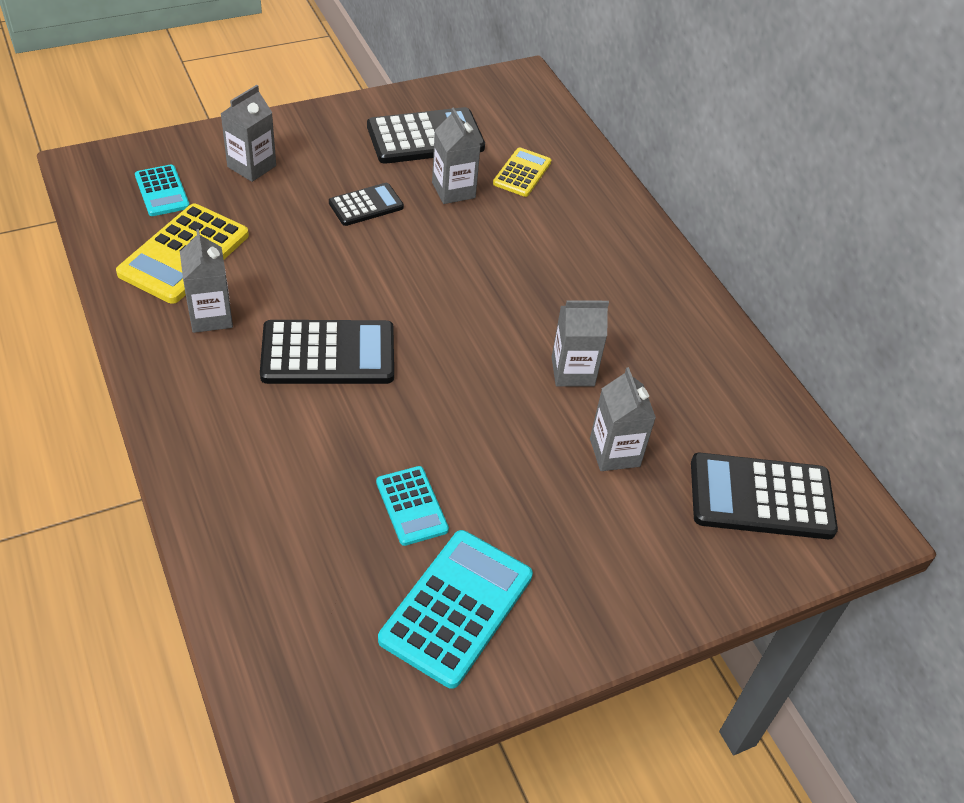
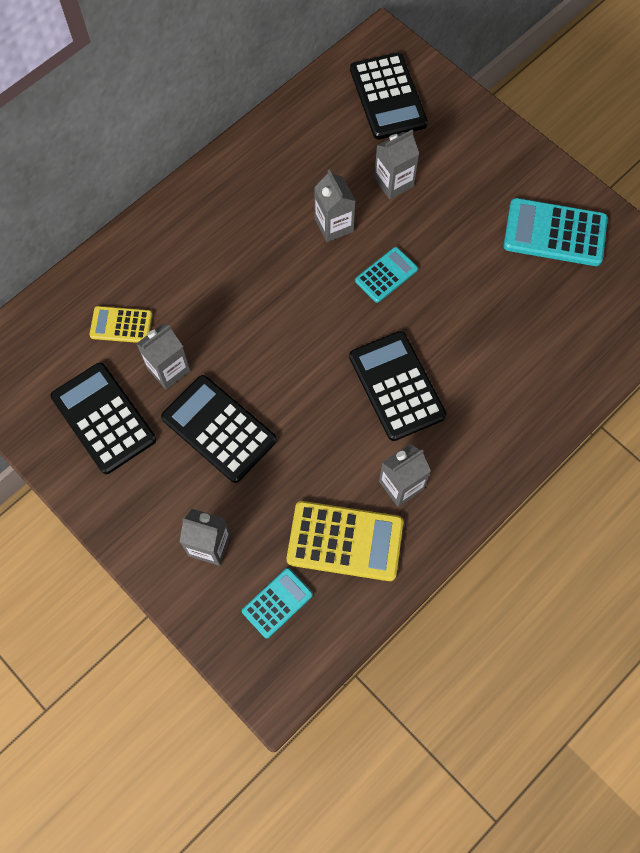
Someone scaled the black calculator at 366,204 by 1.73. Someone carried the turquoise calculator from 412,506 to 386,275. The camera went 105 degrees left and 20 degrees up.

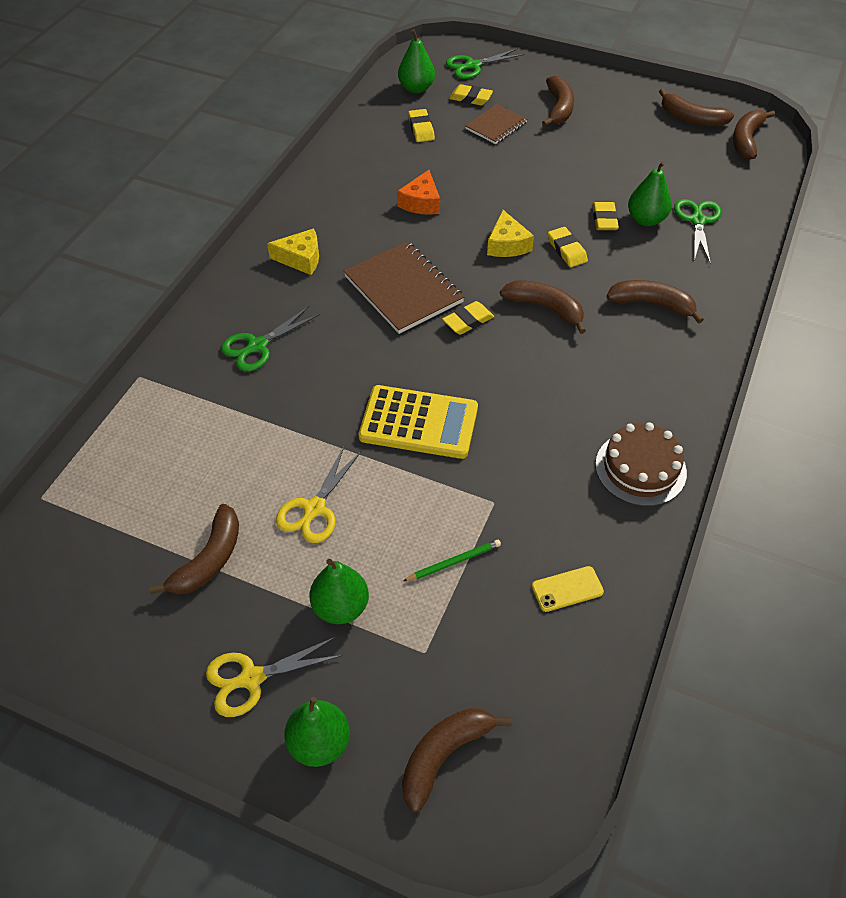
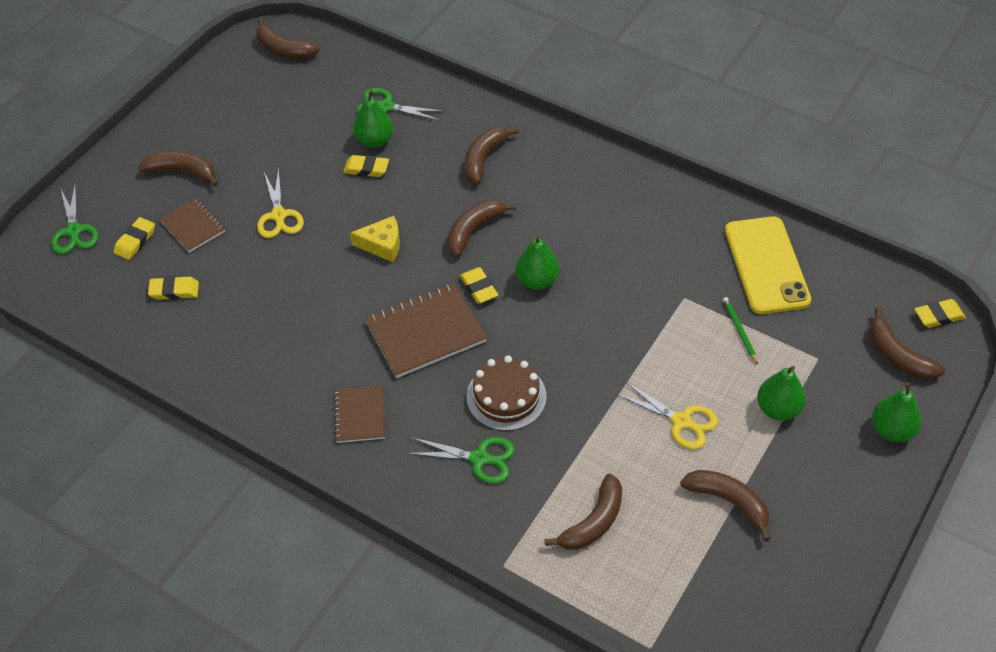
Someone carried the yellow scissors from 274,677 to 280,203. Someone rotated the green scissors at 270,338 by 45 degrees counterclockwise. Someone swapped the yellow cheese at 293,252 for the brown notebook at 359,414. Someone took away the yellow calculator at 418,422. Someone took away the orange cheese at 418,192. Someone carried the green pear from 416,61 to 537,262. Someone scaled the yellow phone at 568,589 by 2.32. Someone carried the yellow eraser from 568,247 to 940,313. Someone carried the brown cake from 641,464 to 506,393. Someone carried the brown banana from 696,108 to 583,512. The camera went 80 degrees left and 0 degrees up.

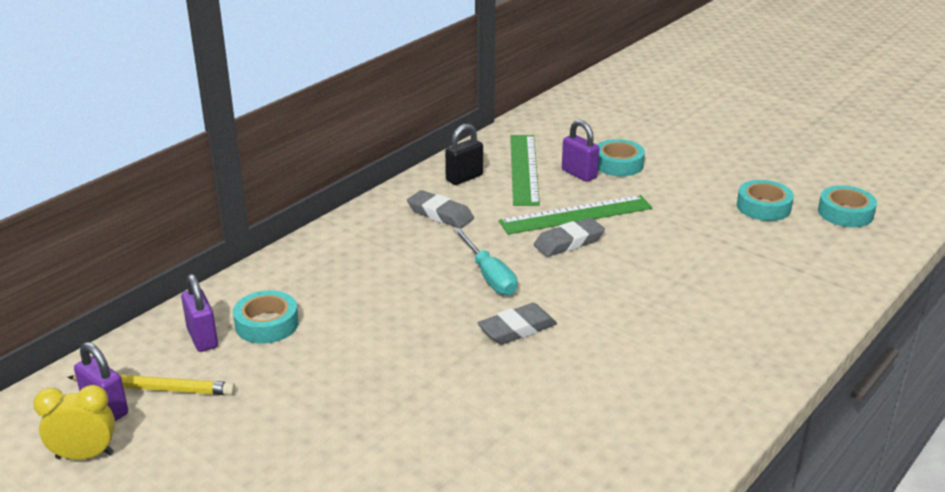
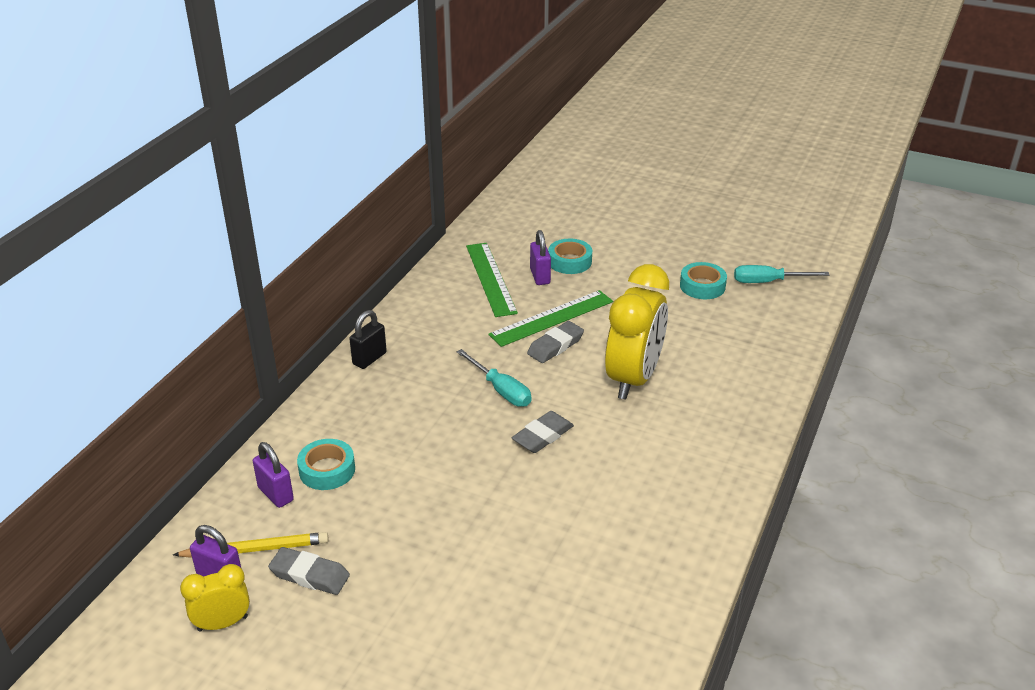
Someone carried the grey eraser from 440,209 to 309,571. Someone carried the black padlock from 464,154 to 368,339. Someone rotated the purple padlock at 581,151 by 45 degrees clockwise. Someone swapped the turquoise tape at 847,206 for the turquoise screwdriver at 782,274. Someone put down the yellow clock at 637,332. The camera went 15 degrees left and 5 degrees up.

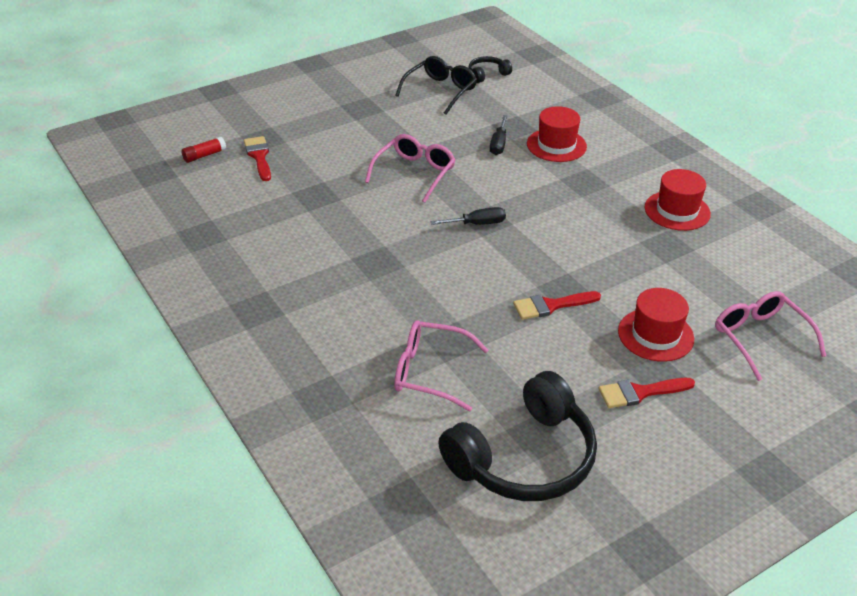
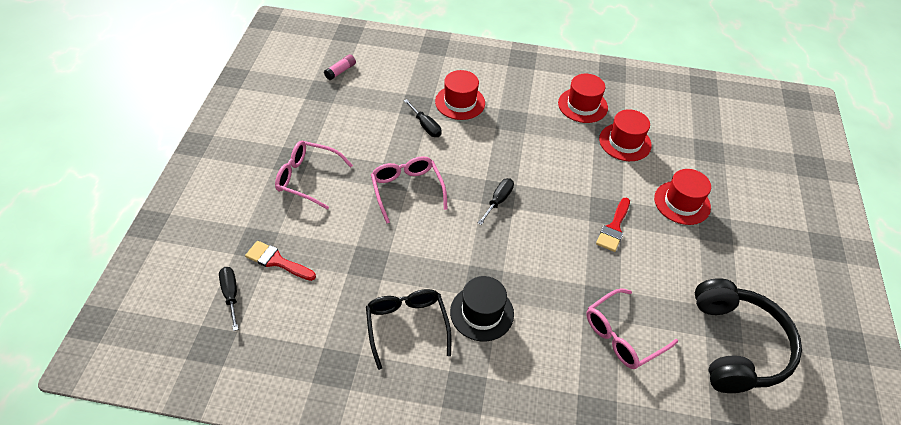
Someone swapped the red glue stick at 204,150 for the black screwdriver at 228,299. Someone carried the black glasses from 436,85 to 409,329. Someone swapped the black headphones at 490,69 for the pink glue stick at 340,67. Someone took away the red brush at 647,393. Someone carried the pink glasses from 770,336 to 314,175. Someone put down the black hat at 482,308. Someone put down the red hat at 625,135. The camera went 50 degrees left and 10 degrees up.

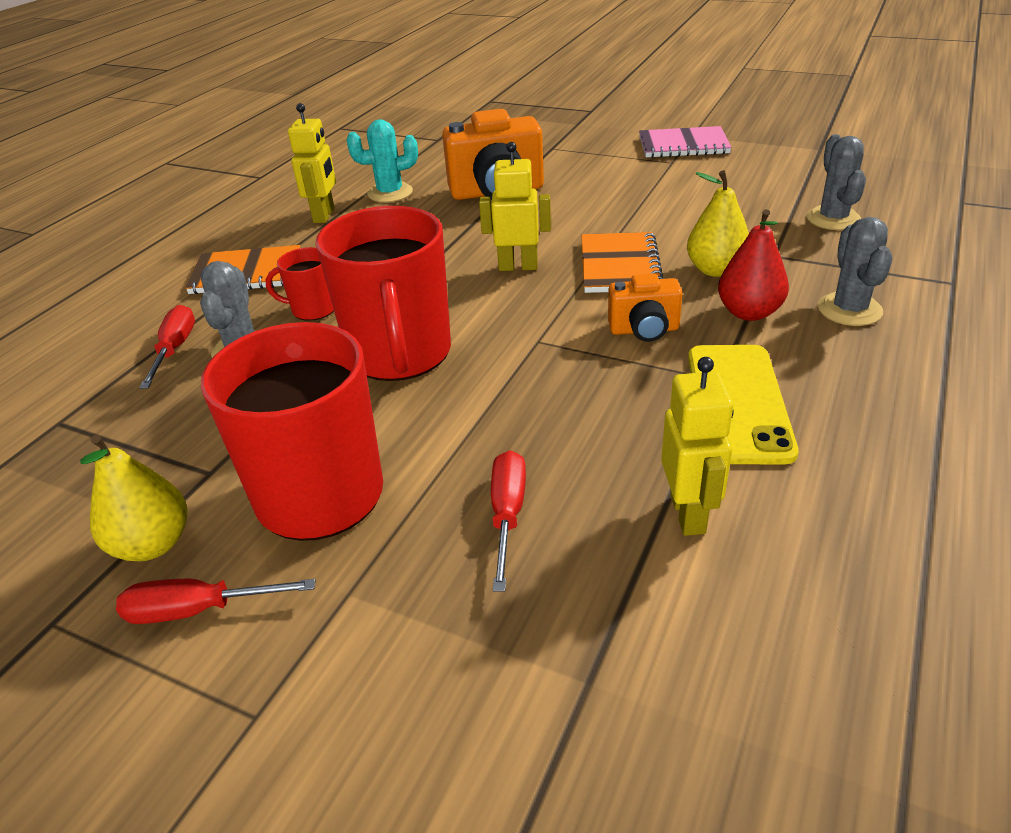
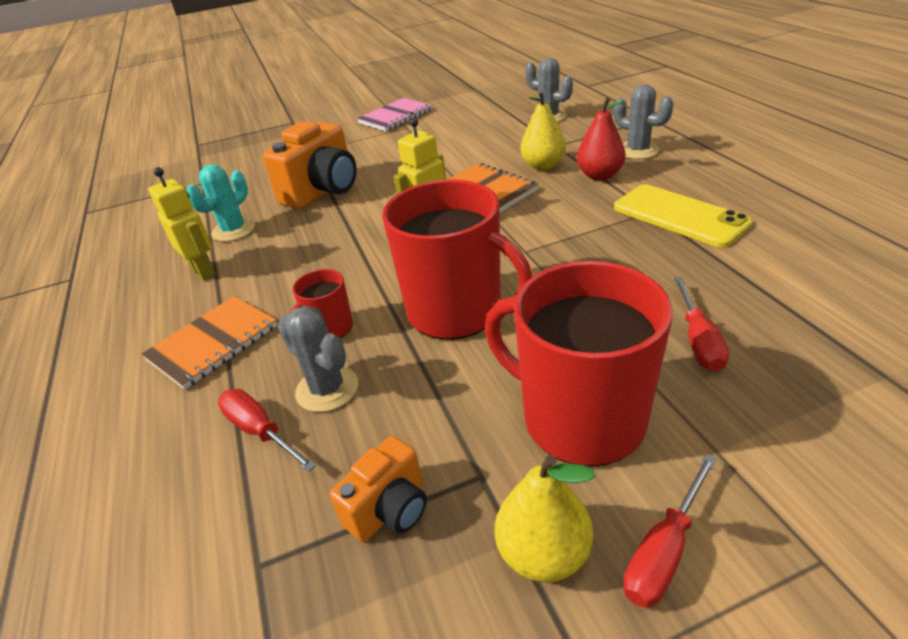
Someone rotated the red screwdriver at 508,521 by 135 degrees counterclockwise. Someone carried the orange camera from 645,307 to 378,489. Someone took away the yellow robot at 697,446. The camera went 45 degrees left and 0 degrees up.

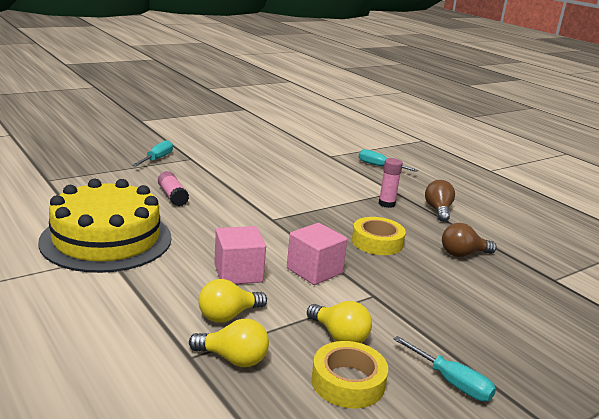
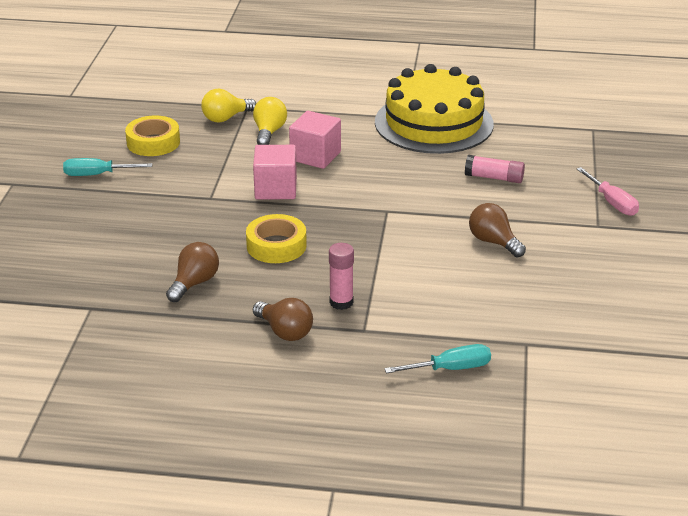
Someone repainted the turquoise screwdriver at 152,153, which became the pink screwdriver at 608,191. Someone took away the yellow light bulb at 339,322. Someone put down the brown light bulb at 497,230. The camera went 135 degrees right and 10 degrees up.

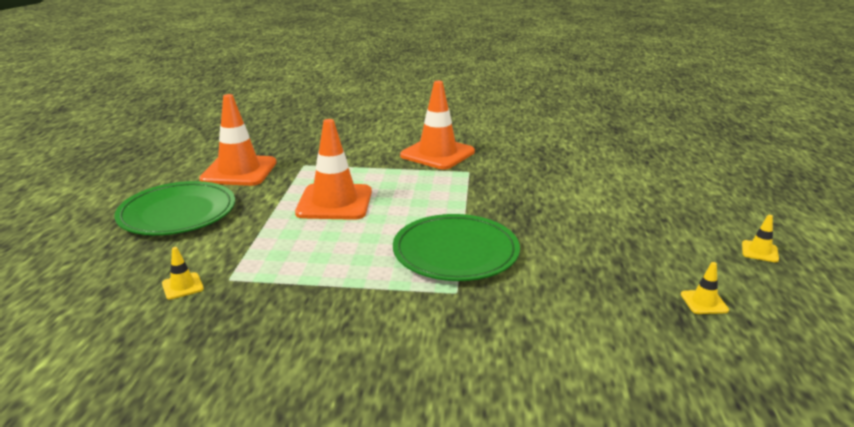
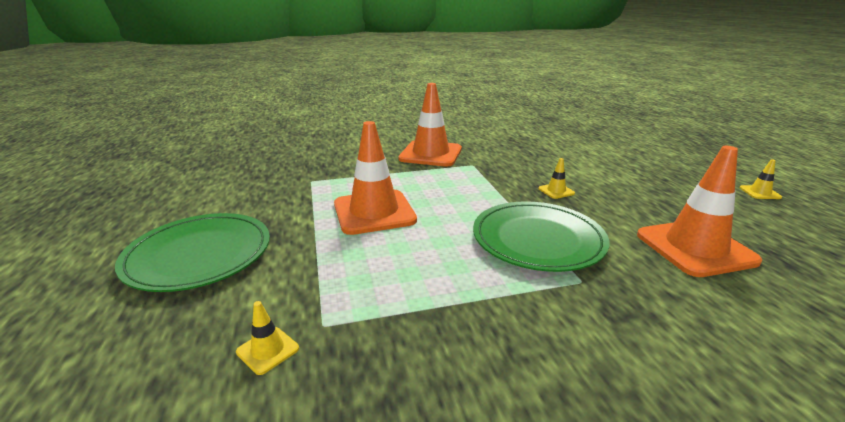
Someone carried the orange traffic cone from 238,140 to 699,211. Someone carried the yellow traffic cone from 705,288 to 556,178. The camera went 20 degrees left and 0 degrees up.

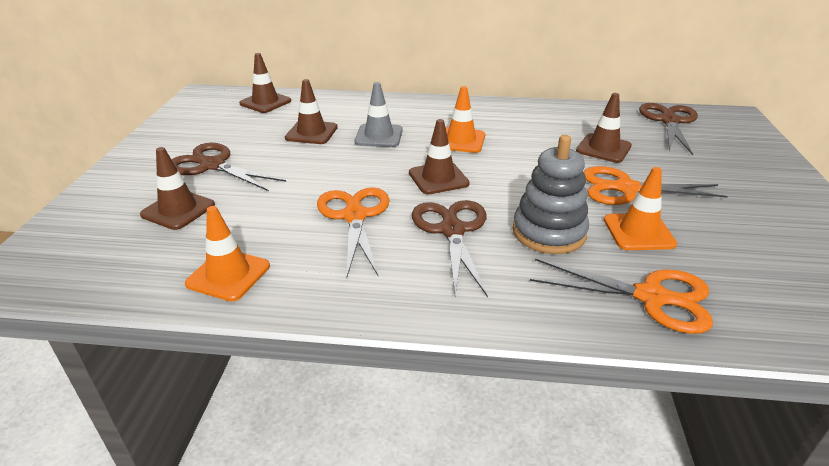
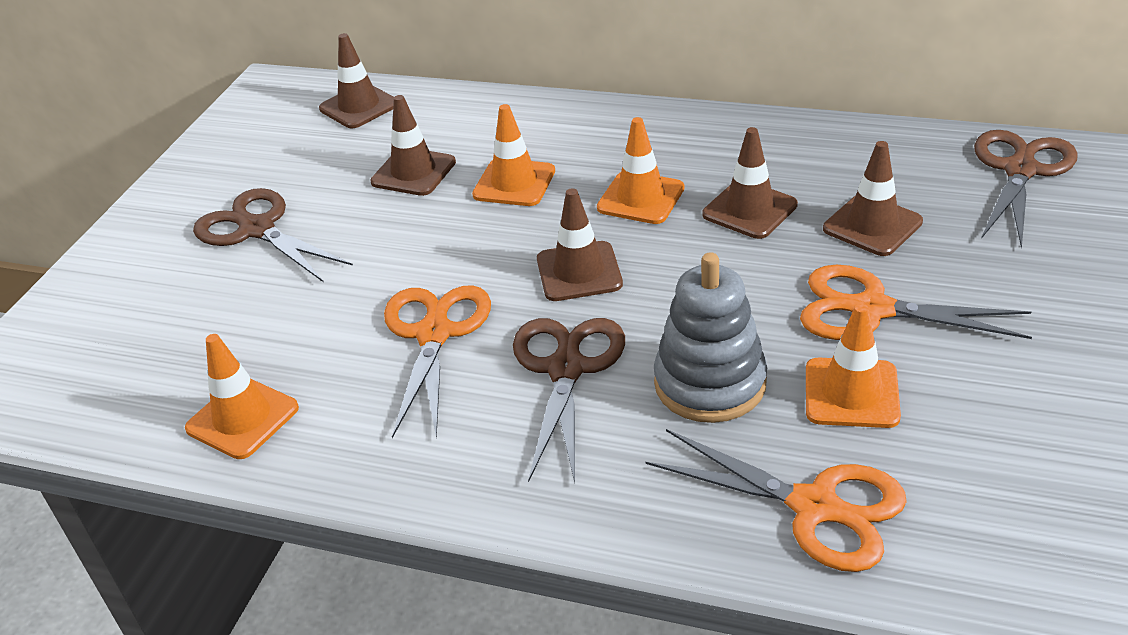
Someone carried the brown traffic cone from 177,188 to 750,183. Someone repainted the grey traffic cone at 379,114, which became the orange traffic cone at 513,155. The camera went 15 degrees right and 5 degrees up.

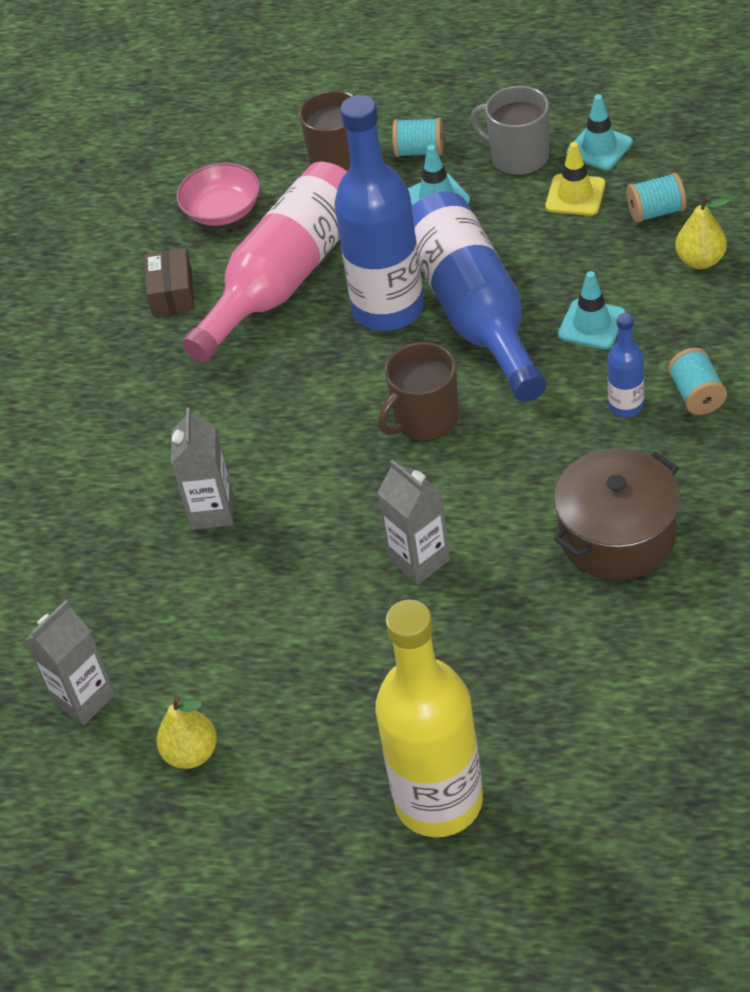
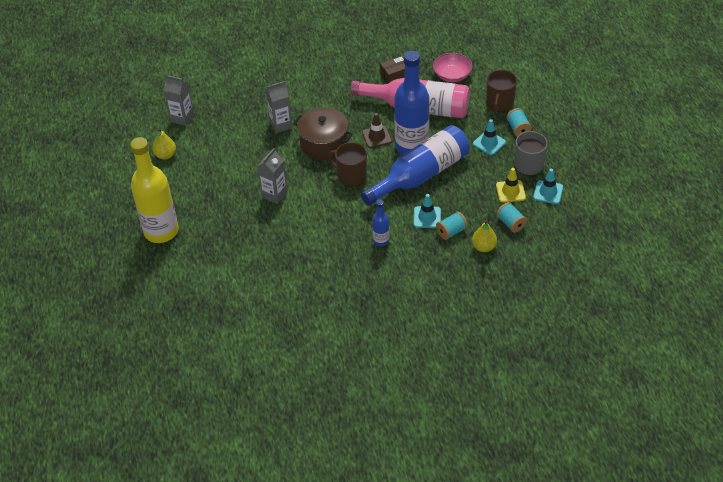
Someone carried the brown pot from 617,514 to 323,133. Someone carried the turquoise spool from 697,381 to 452,226. Someone put down the brown traffic cone at 377,130. The camera went 65 degrees right and 0 degrees up.

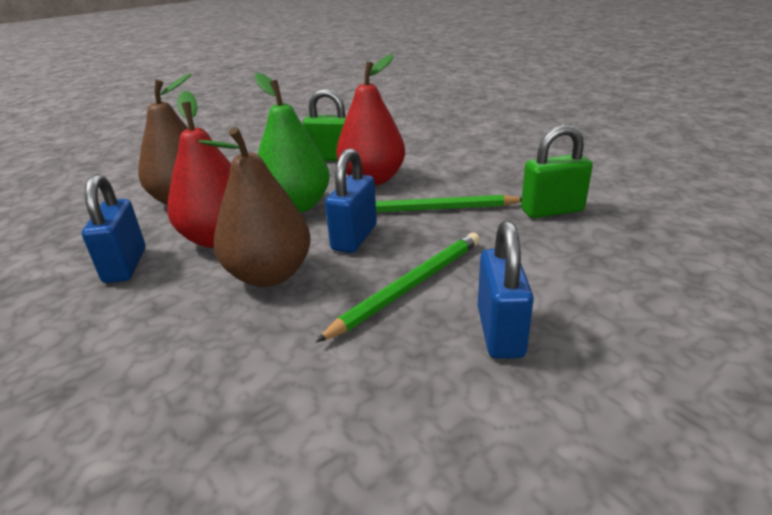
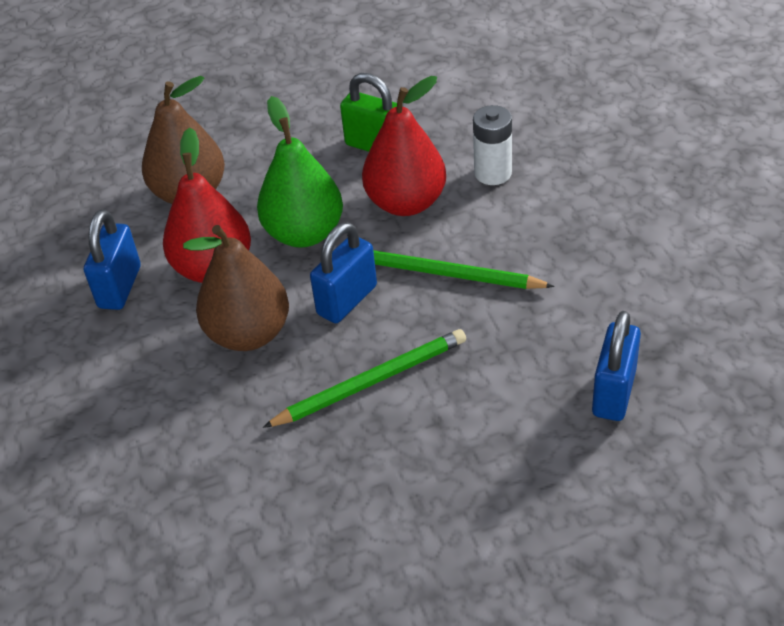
Someone carried the blue padlock from 506,289 to 616,366. Someone took away the green padlock at 557,171. Someone put down the white battery at 492,145. The camera went 20 degrees right and 15 degrees up.

